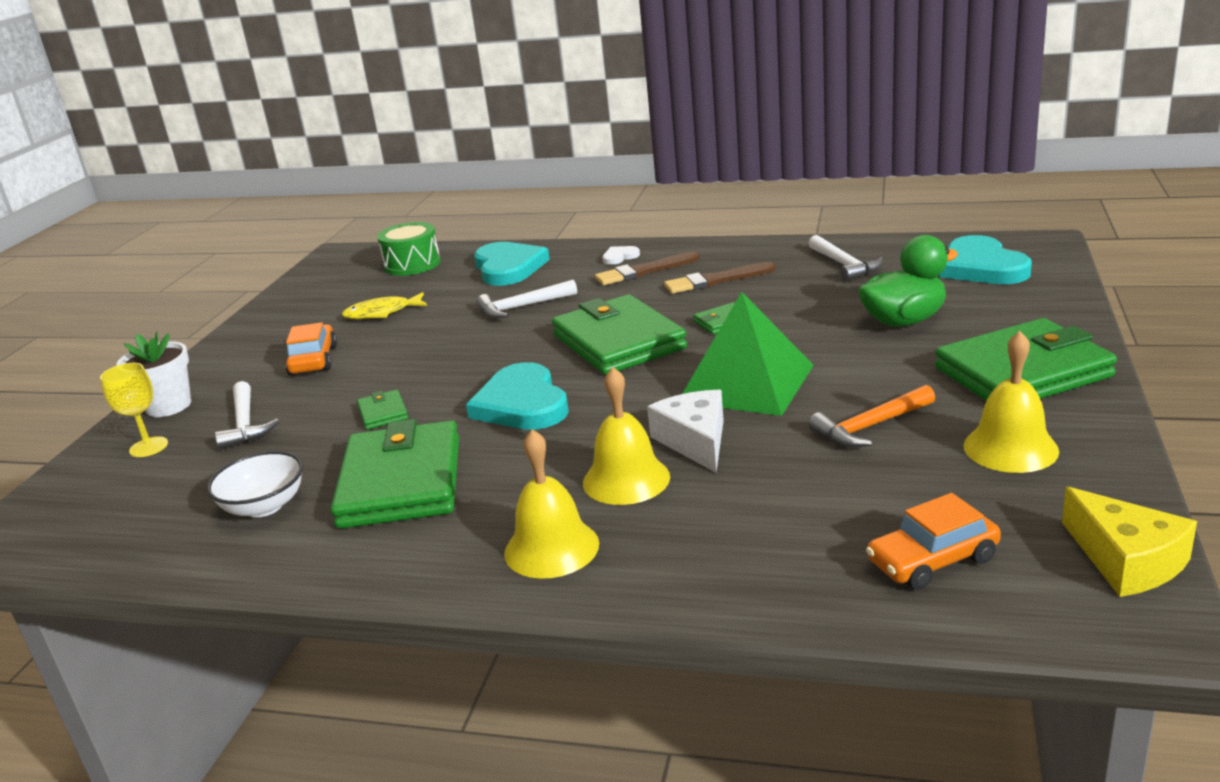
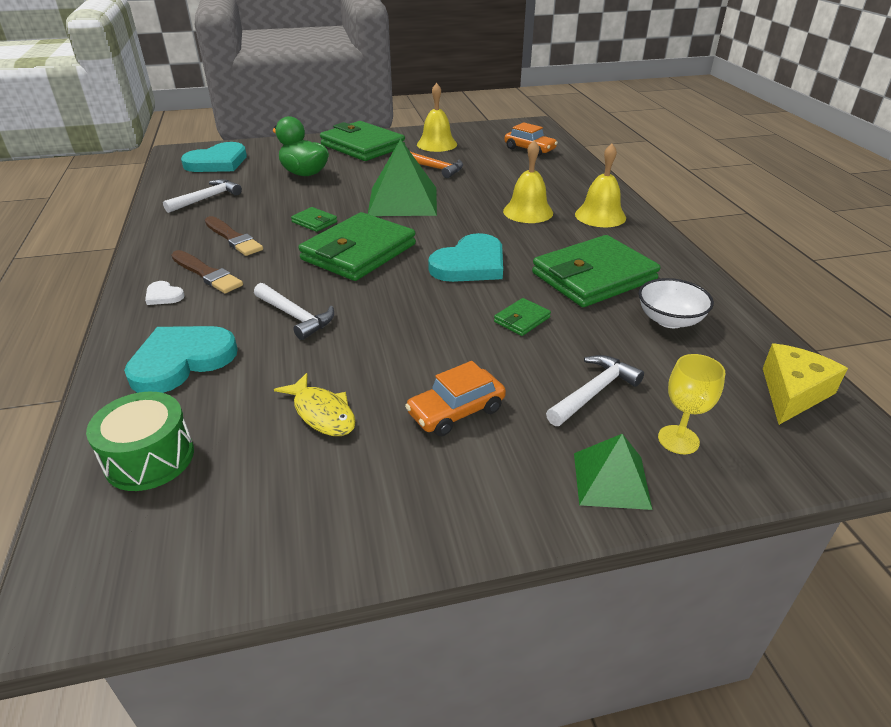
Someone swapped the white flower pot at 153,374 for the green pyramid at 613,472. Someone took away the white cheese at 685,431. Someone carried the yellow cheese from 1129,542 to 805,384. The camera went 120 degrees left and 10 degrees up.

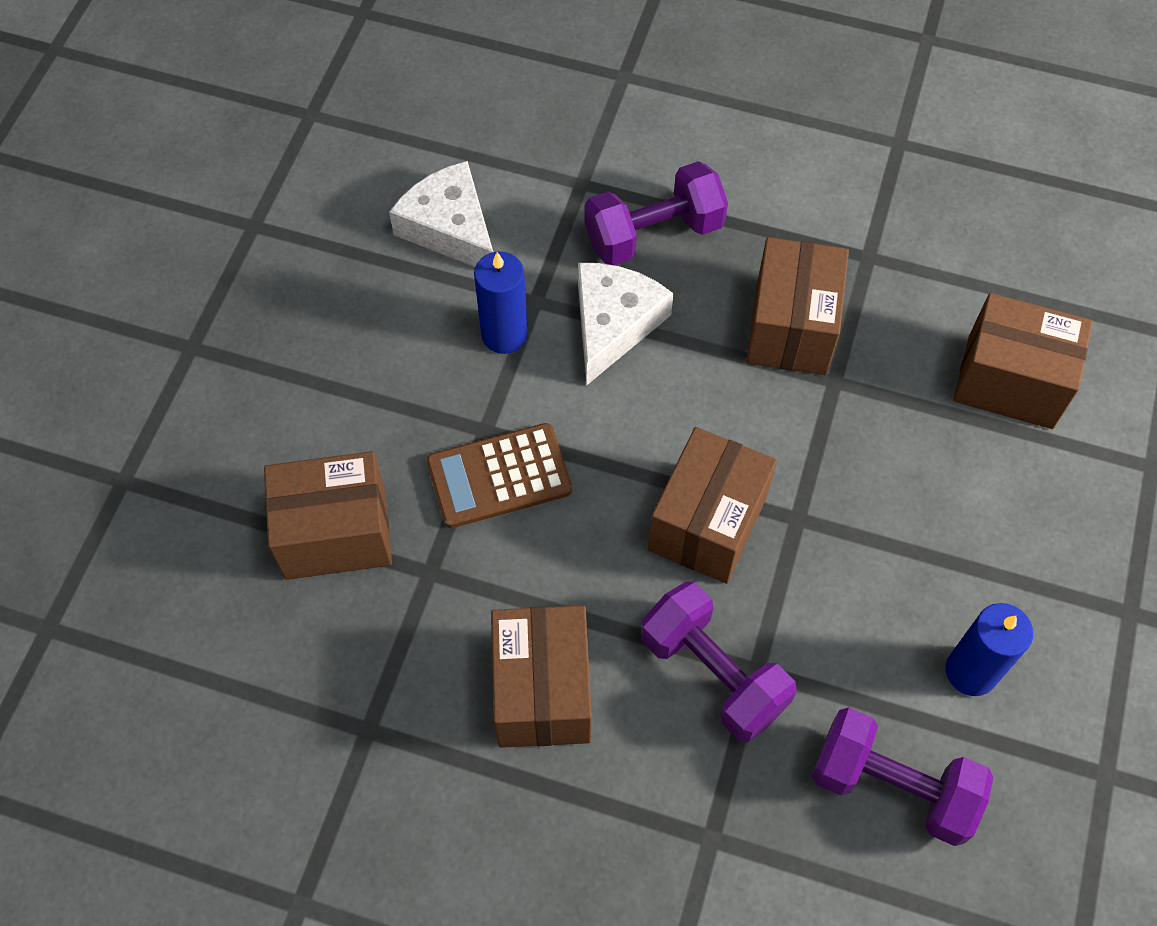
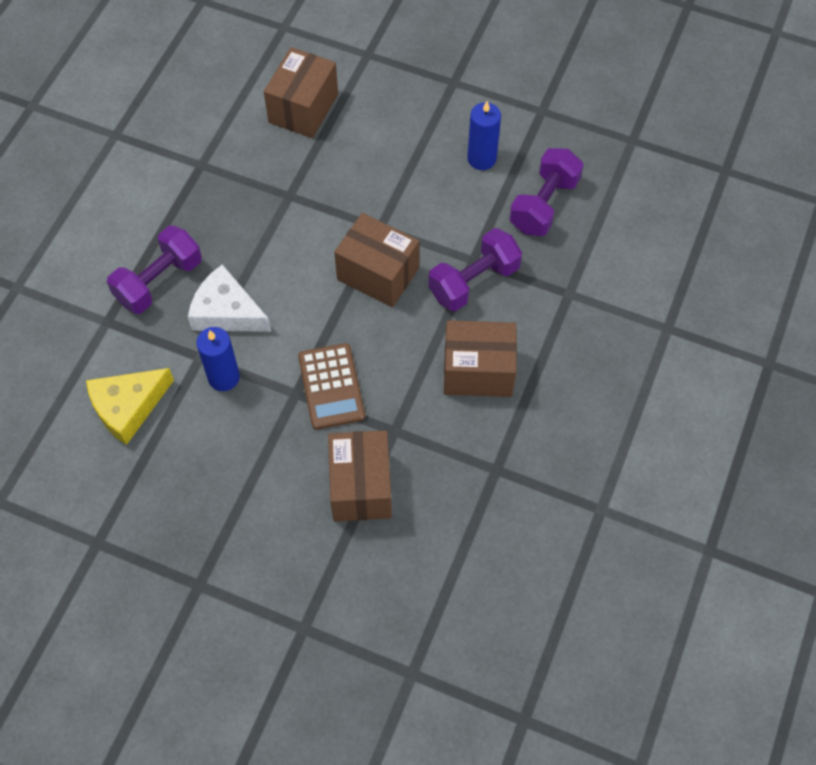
Someone repainted the white cheese at 441,214, which became the yellow cheese at 130,406. Someone rotated the purple dumbbell at 656,213 by 60 degrees clockwise. Someone took away the brown box at 797,306. The camera went 85 degrees left and 0 degrees up.

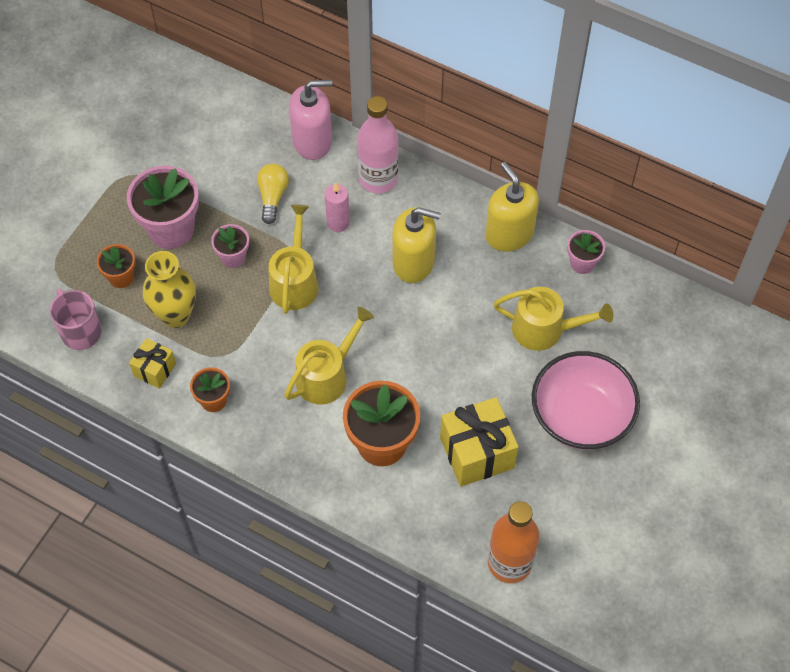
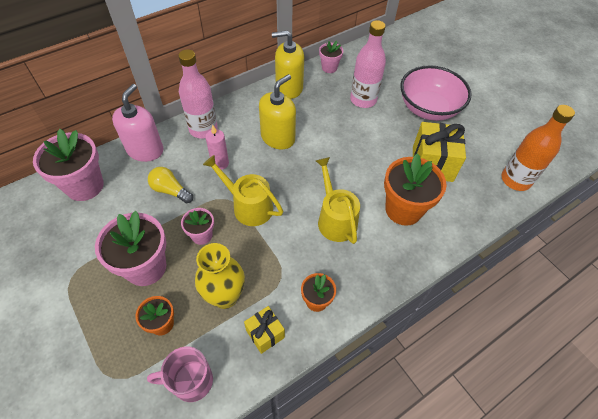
Someone swapped the yellow watering can at 553,319 for the pink bottle at 368,64. Someone put down the pink flower pot at 68,165. The camera went 65 degrees left and 5 degrees down.

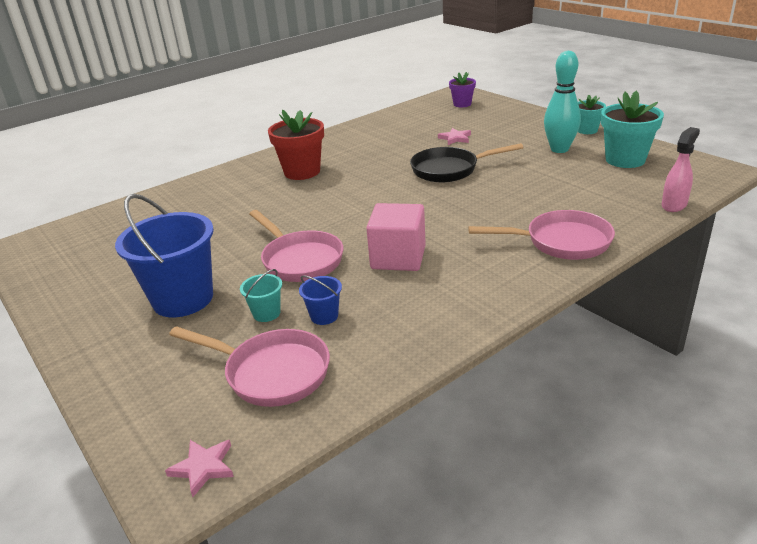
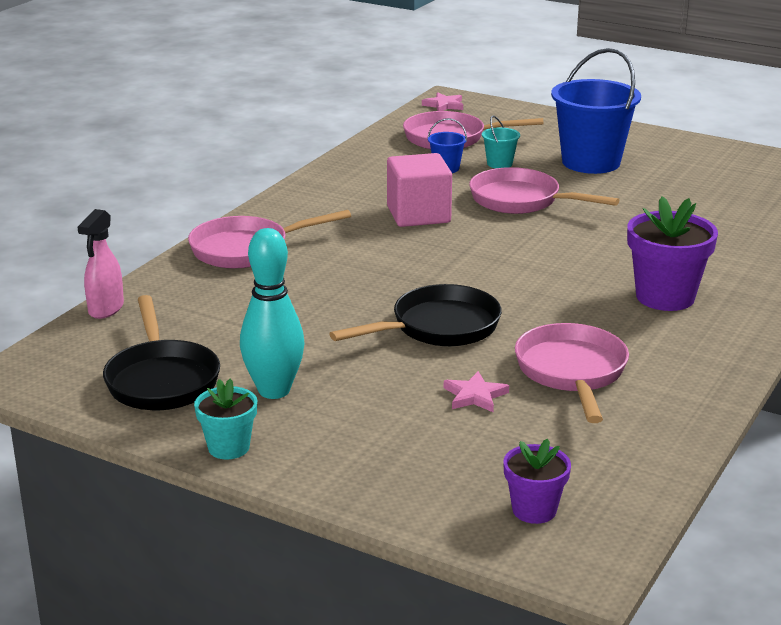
Someone repainted the red flower pot at 296,145, which became the purple flower pot at 672,253. Someone swapped the turquoise flower pot at 632,129 for the black pan at 161,352. Someone put down the pink pan at 572,373. The camera went 155 degrees right and 5 degrees down.

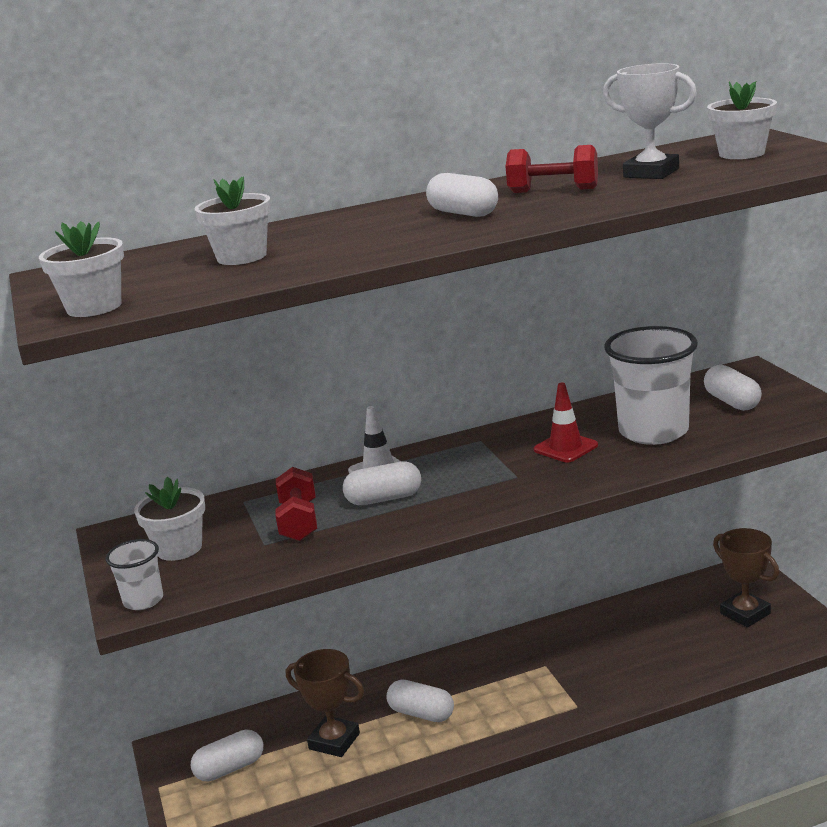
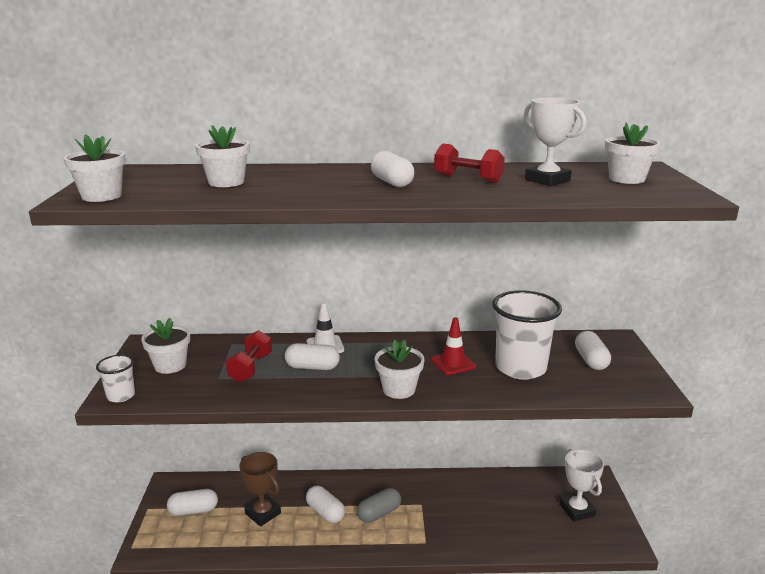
Someone repainted the brown trophy at 746,578, which became the white trophy at 582,485. Someone put down the grey capsule at 379,505. Someone put down the white flower pot at 399,369. The camera went 15 degrees right and 0 degrees up.

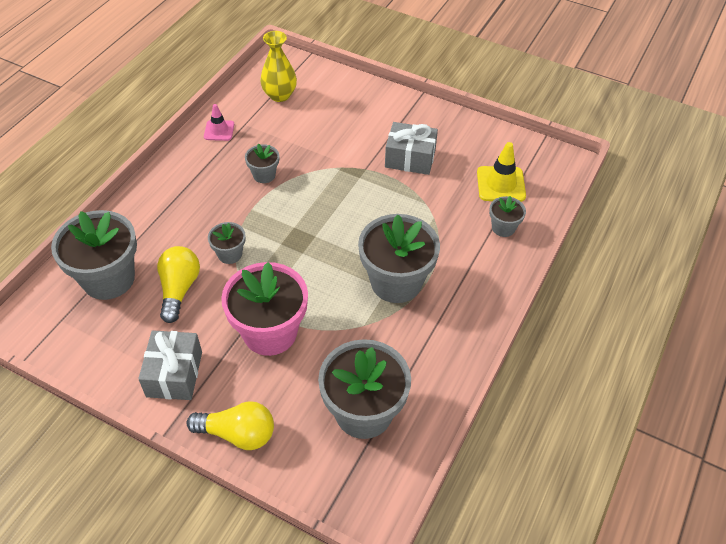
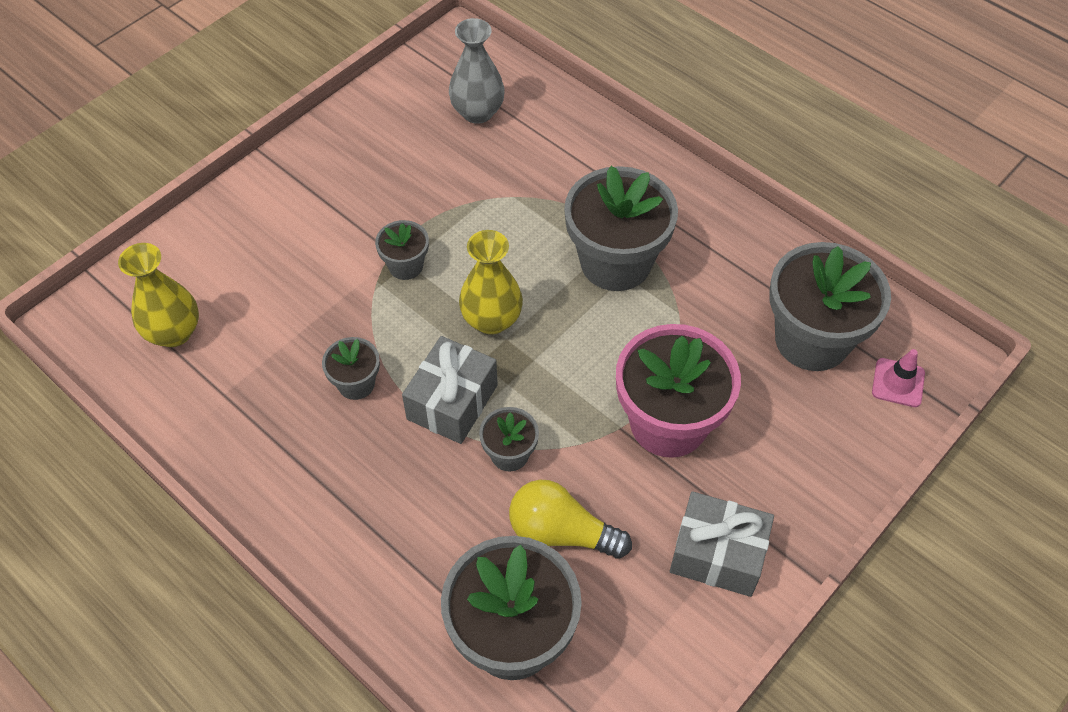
Someone took away the yellow light bulb at 230,425. Someone carried the pink traffic cone from 219,122 to 898,378. Someone carried the grey gift from 411,148 to 450,390. Someone swapped the yellow traffic cone at 501,172 for the grey vase at 477,71. Someone carried the grey flower pot from 507,216 to 402,250. Someone put down the yellow vase at 491,282. The camera went 75 degrees left and 5 degrees up.

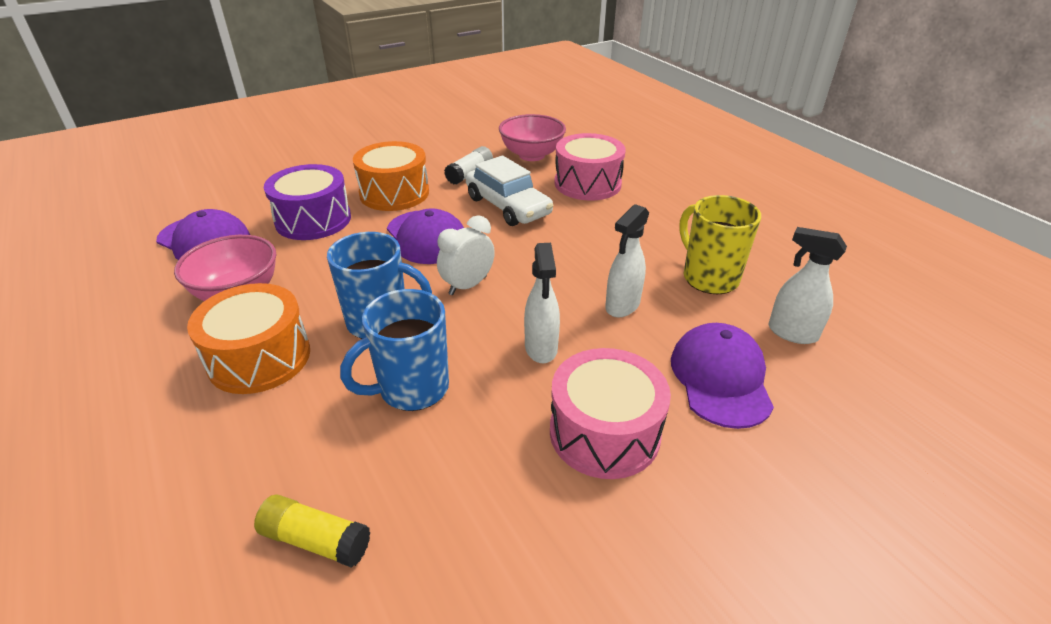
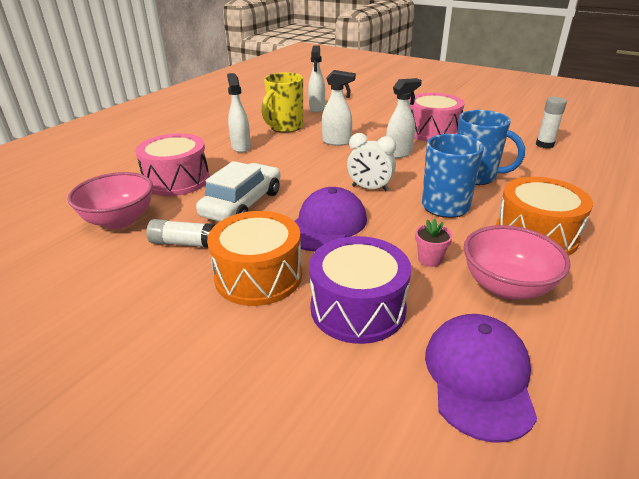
Someone took away the yellow glue stick at 312,531. Someone took away the purple cap at 722,376. Someone put down the white spray bottle at 239,113. Someone put down the pink flower pot at 434,242. Someone put down the white glue stick at 551,122. The camera went 115 degrees left and 5 degrees down.

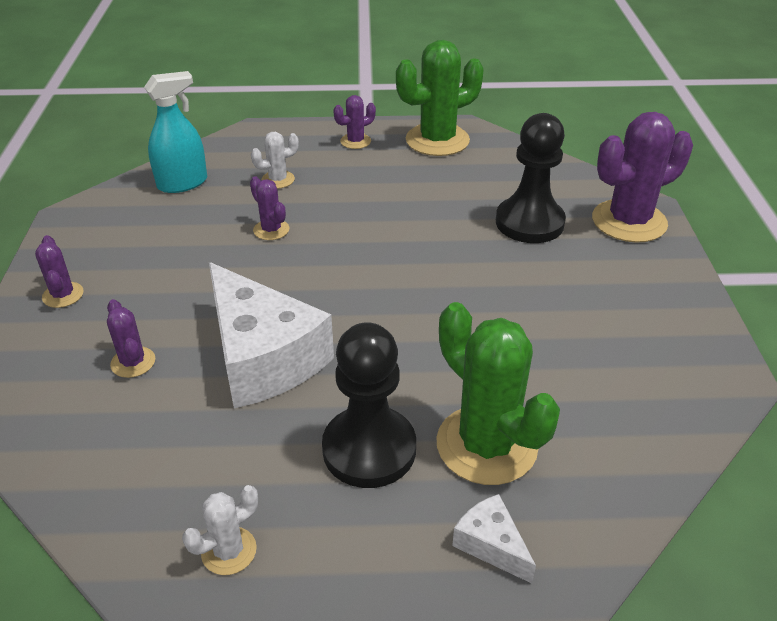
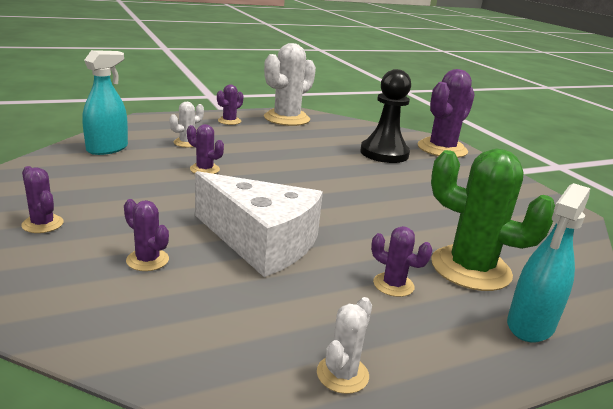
Someone swapped the black pawn at 369,405 for the purple cactus at 402,261. Someone repainted the green cactus at 440,98, which became the white cactus at 290,84. Someone swapped the white cheese at 494,538 for the turquoise spray bottle at 548,262. The camera went 25 degrees left and 15 degrees down.

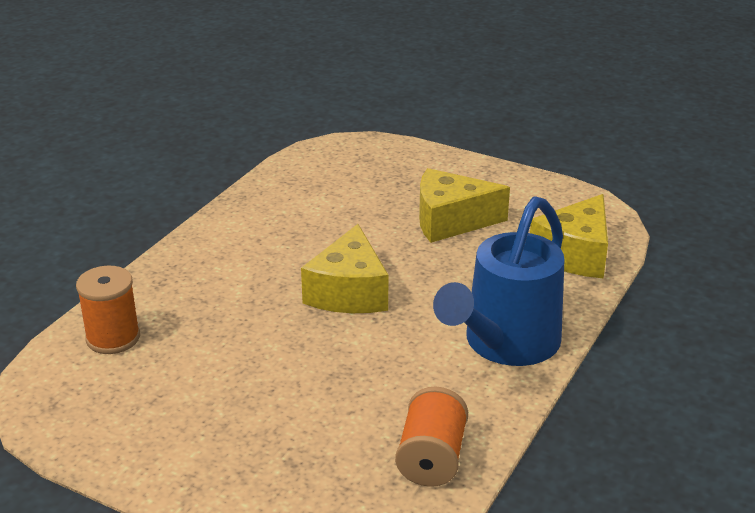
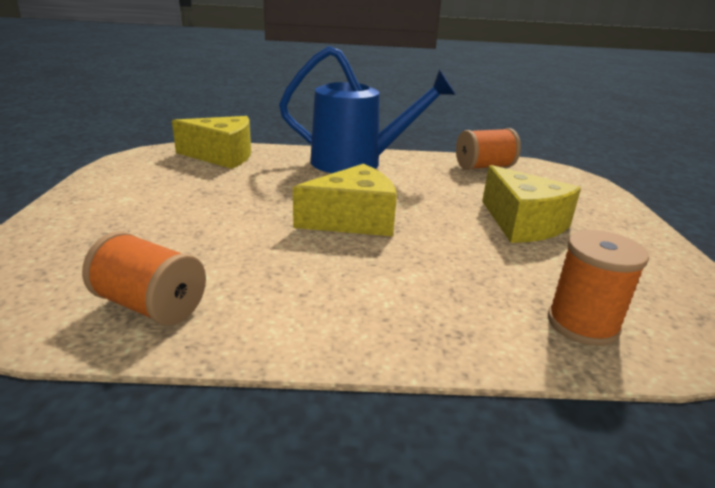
Someone carried the yellow cheese from 464,205 to 531,204. Someone put down the orange spool at 144,278. The camera went 120 degrees left and 5 degrees down.

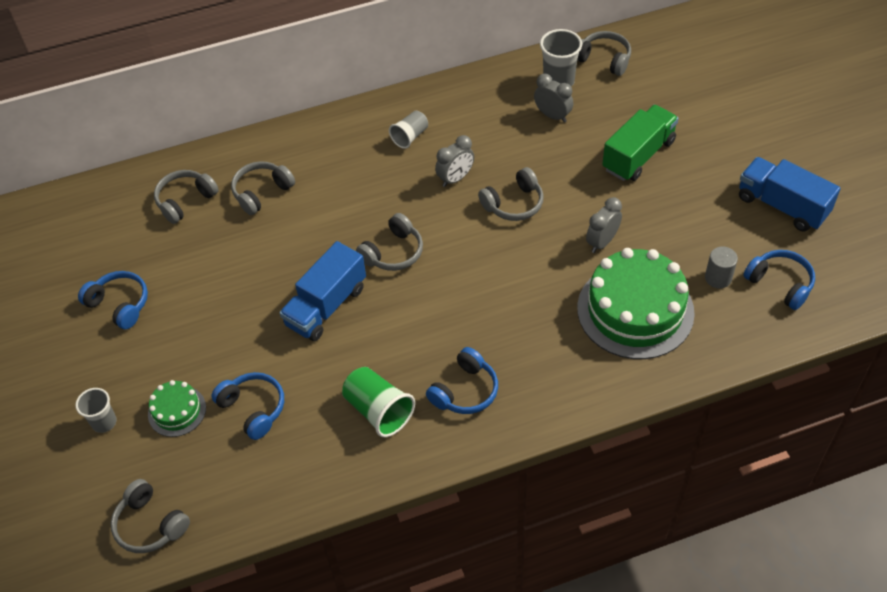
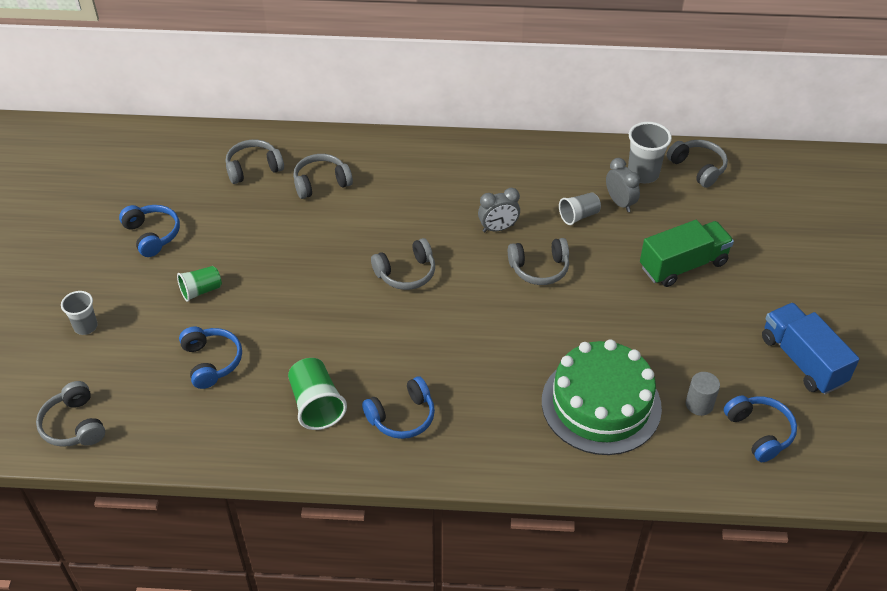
Someone took away the green cake at 177,408. Someone took away the blue truck at 322,291. Someone carried the grey cup from 408,130 to 580,208. Someone took away the grey clock at 604,225. Someone put down the green cup at 199,284. The camera went 20 degrees right and 5 degrees down.

